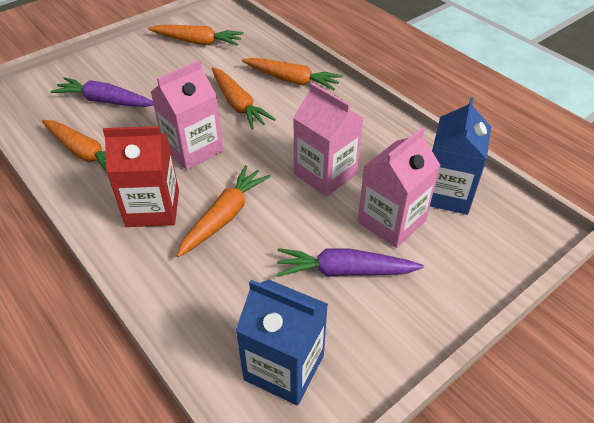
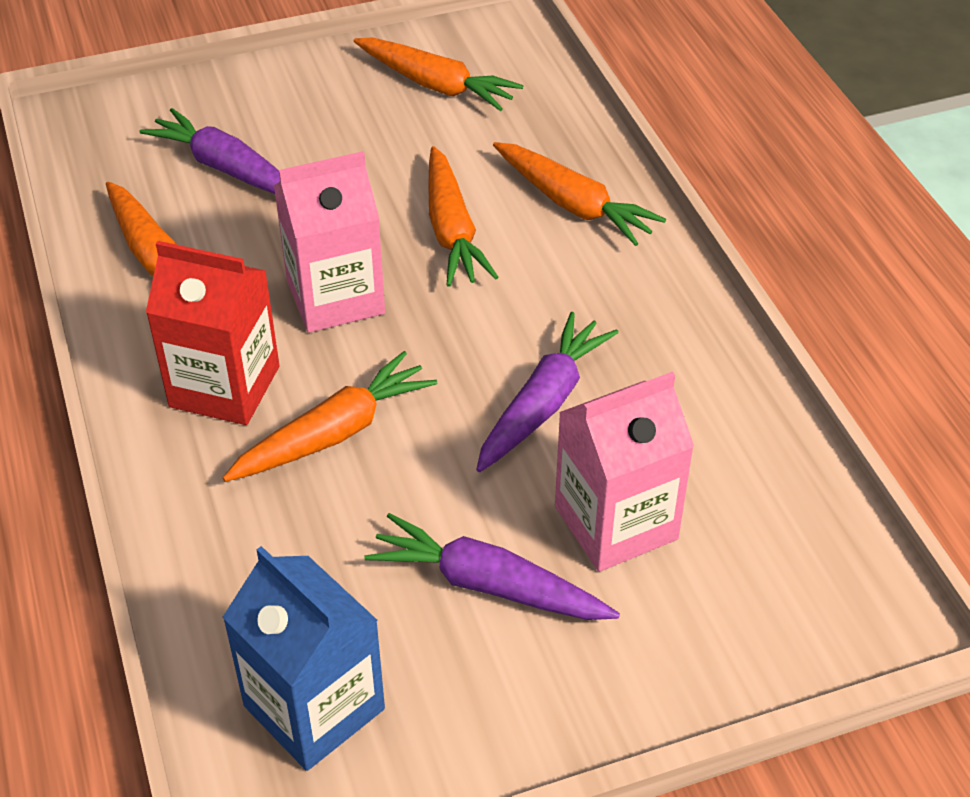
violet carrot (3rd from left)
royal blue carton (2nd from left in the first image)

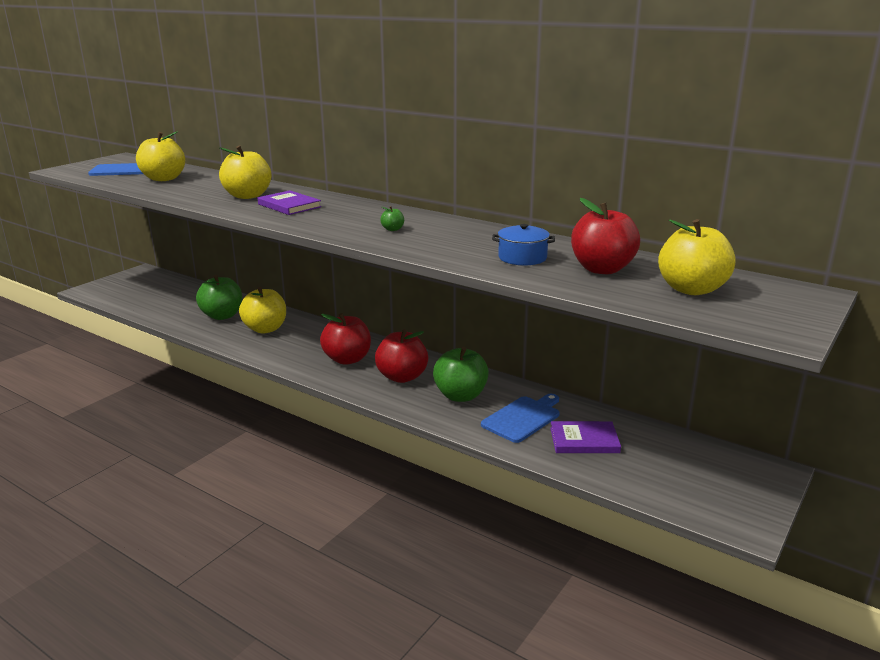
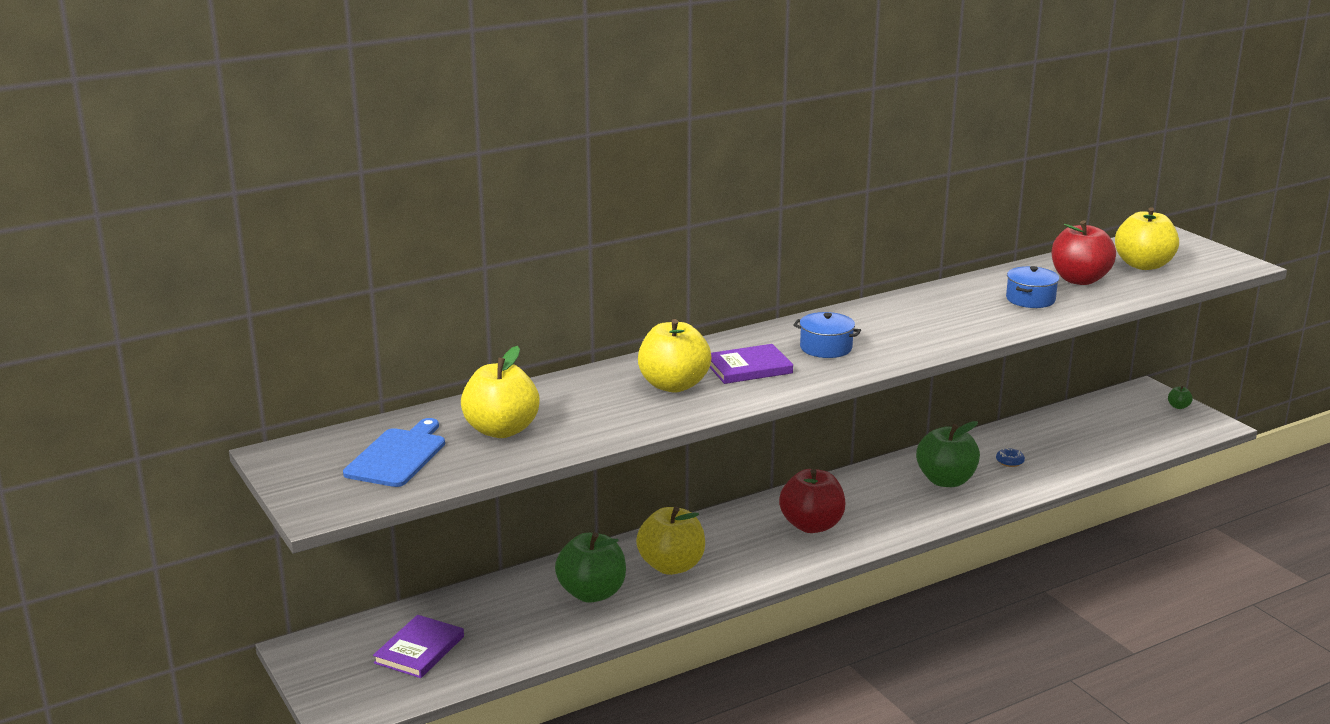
emerald apple (3rd from left)
red apple (2nd from left in the first image)
royal blue glazed donut
violet hardcover (1st from left)
royal blue cooking pot (1st from left)

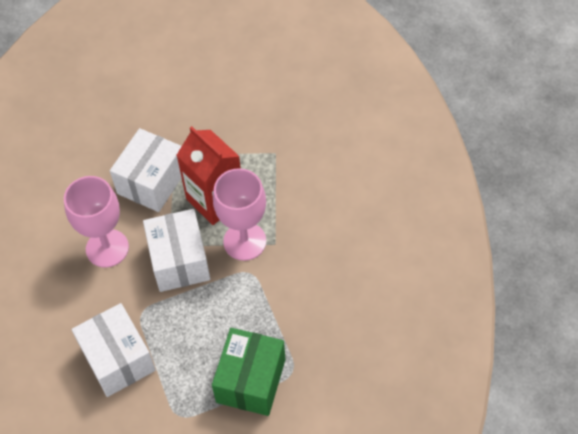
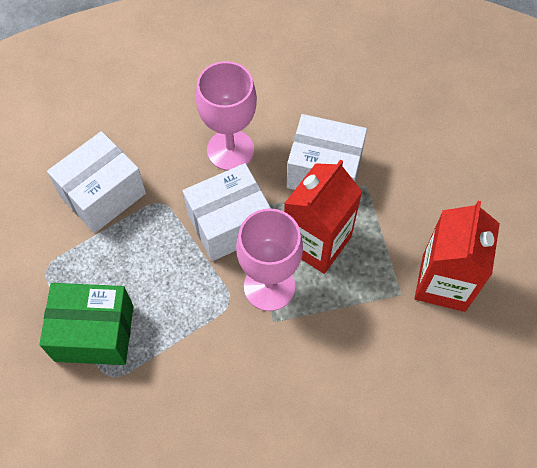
red carton (2nd from left)

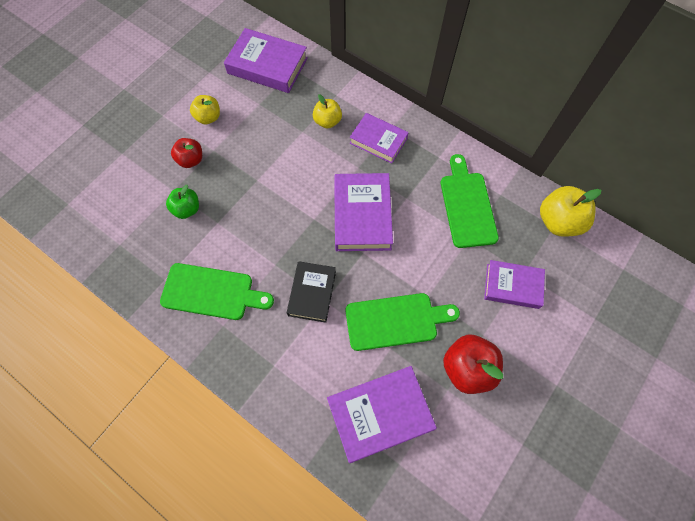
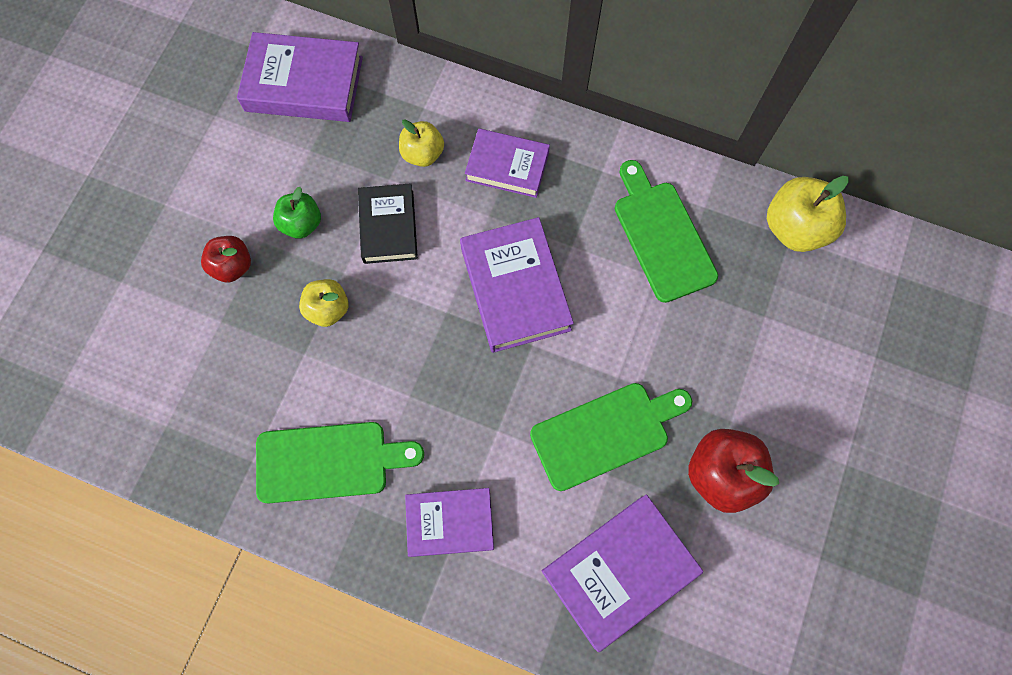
bright yellow apple (1st from left)
emerald apple
violet hardcover (2nd from left)
ebony hardcover

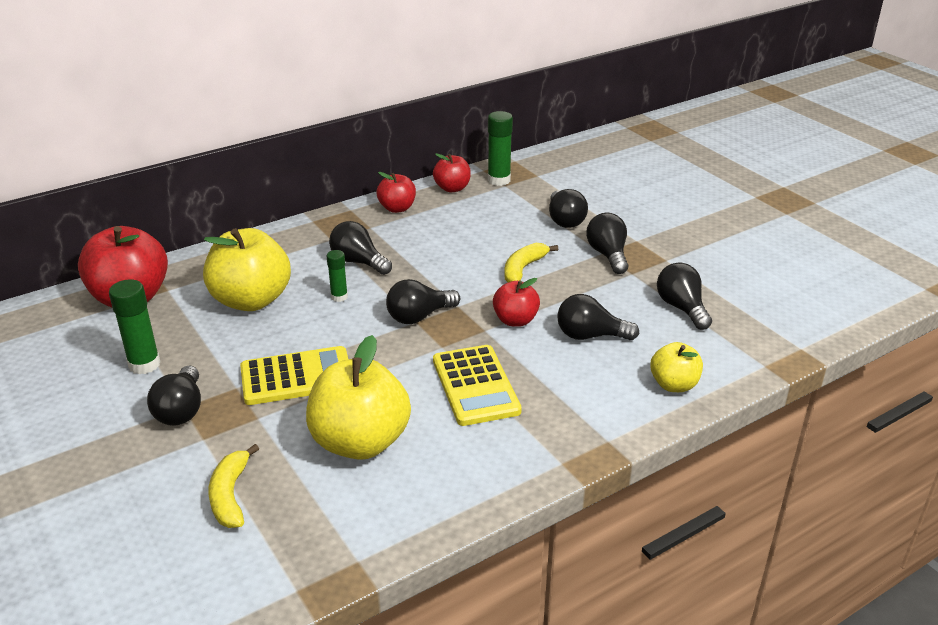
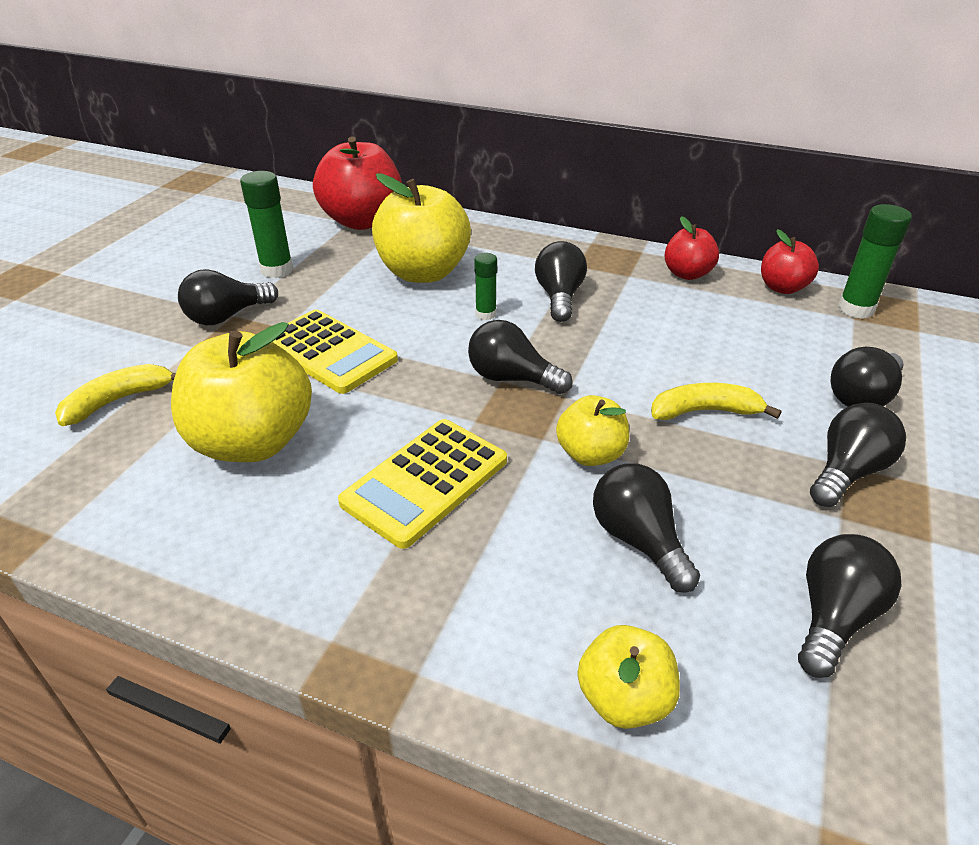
bright yellow apple (3rd from left)

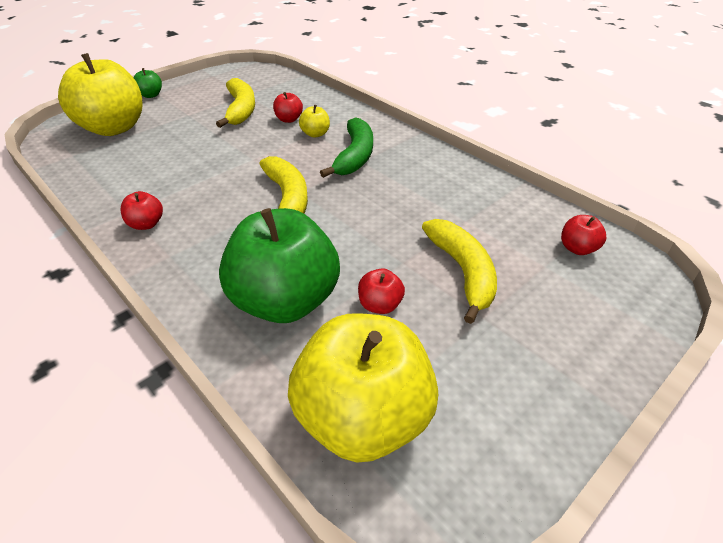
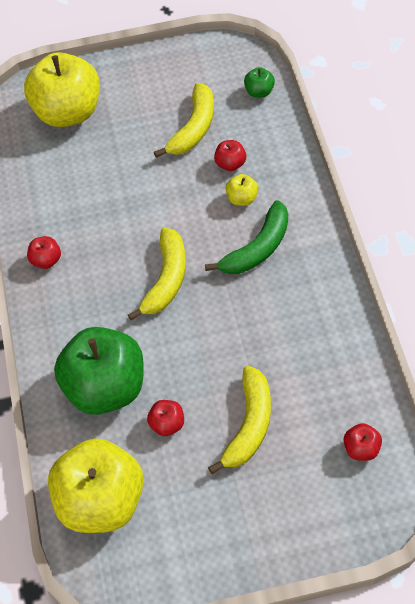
emerald apple (2nd from left)

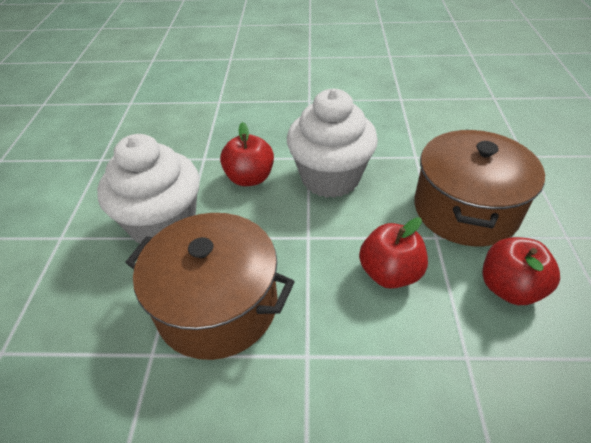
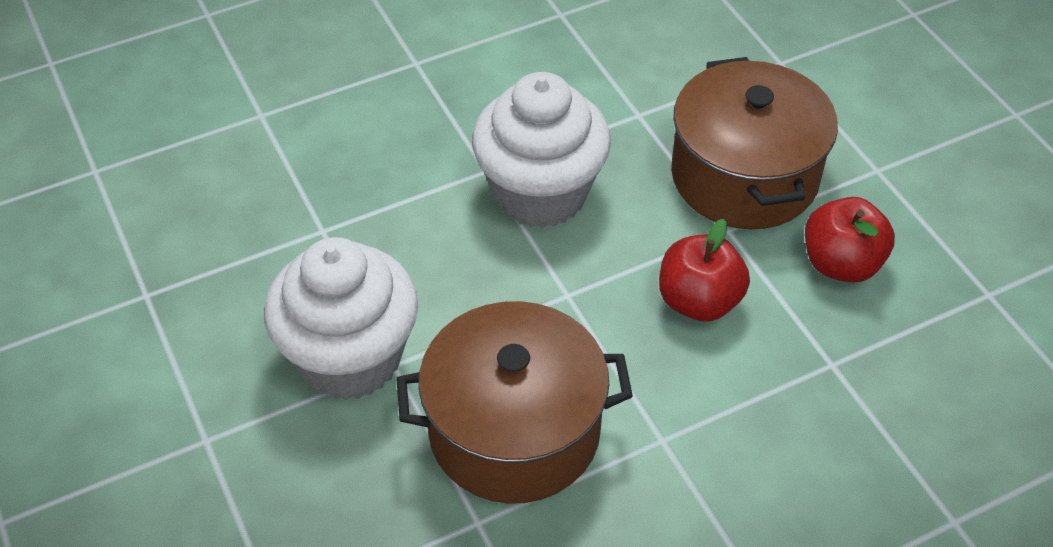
red apple (1st from left in the first image)

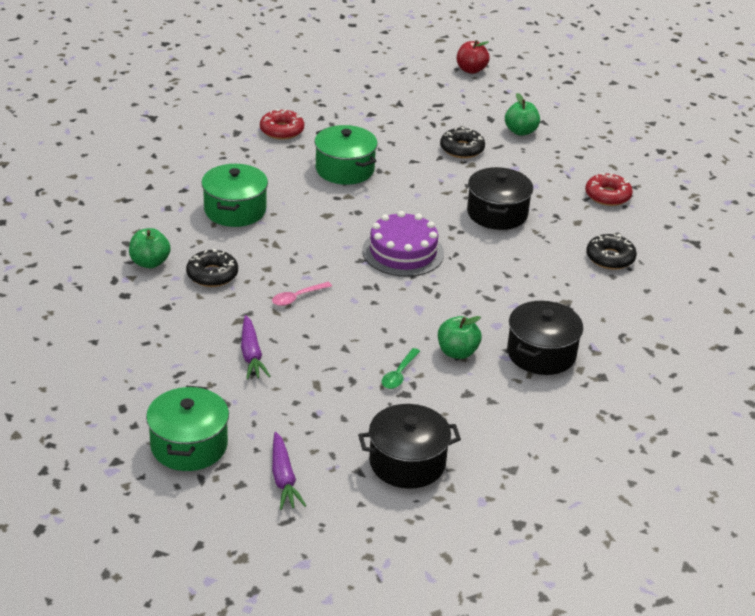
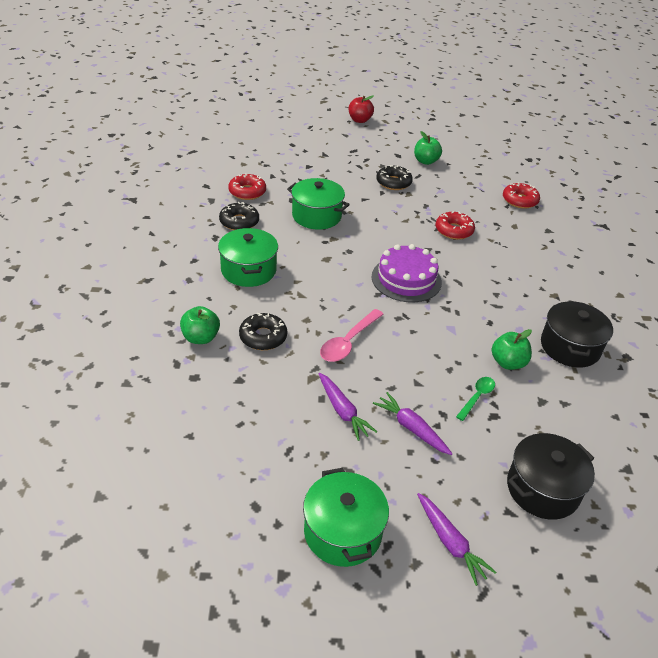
red glazed donut (2nd from left)
ebony glazed donut (1st from left)
rosy teaspoon
emerald teaspoon
violet carrot (2nd from left)

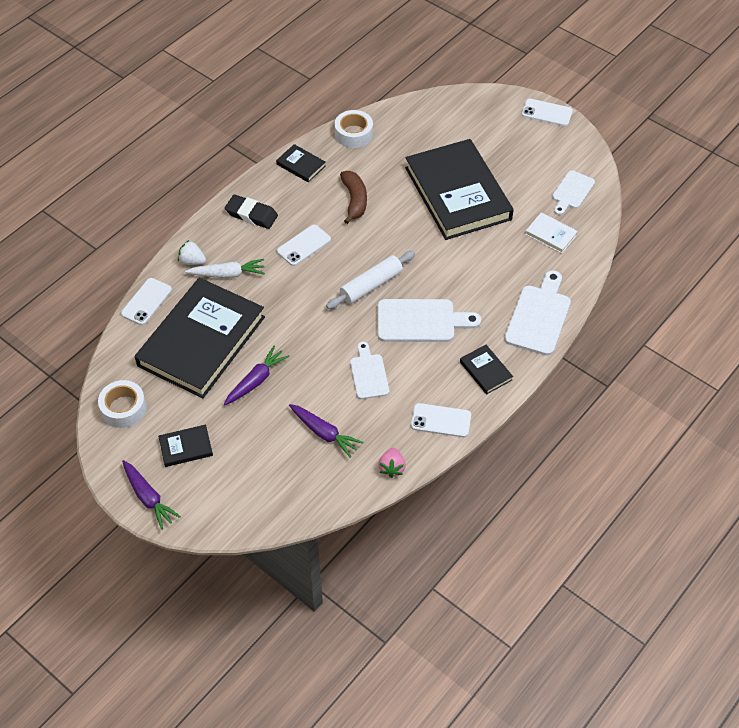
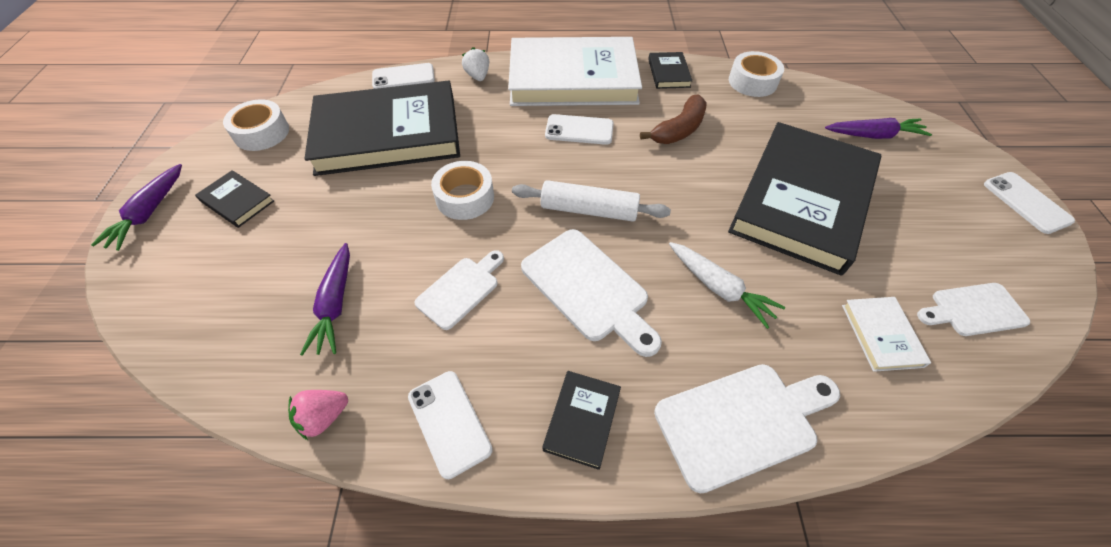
white hardcover (1st from left)
white carrot
violet carrot (3rd from left)
white sticky tape (2nd from left)

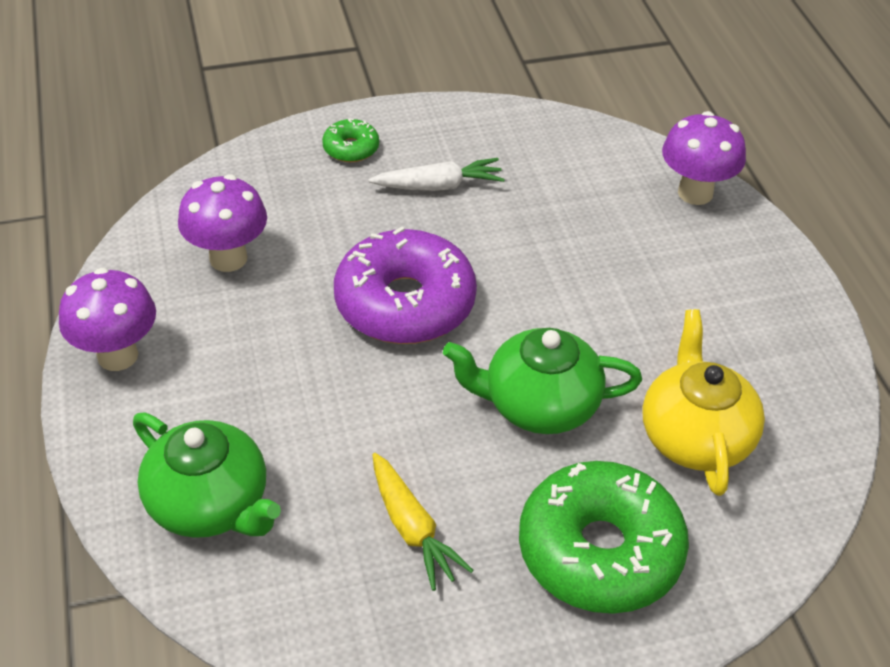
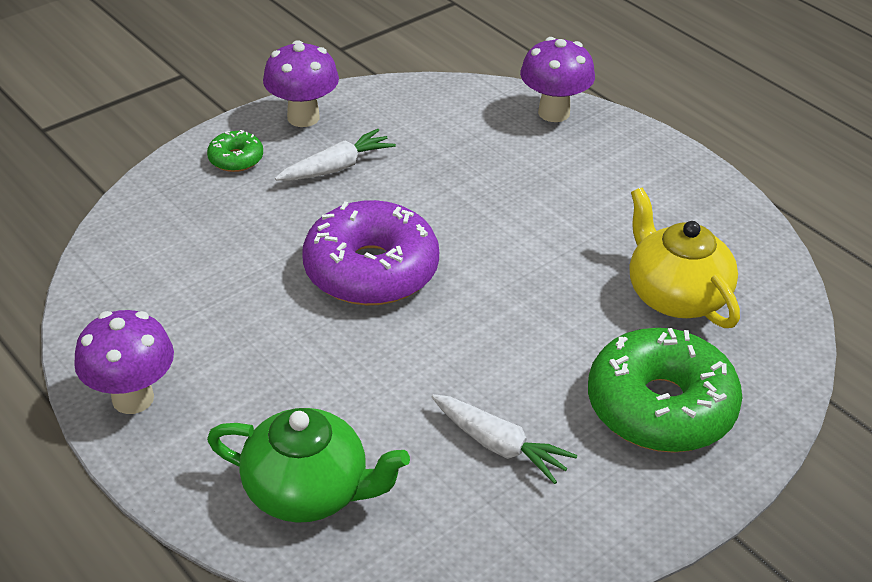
violet fungus (2nd from left)
emerald china teapot (2nd from left in the first image)
white carrot (2nd from left)

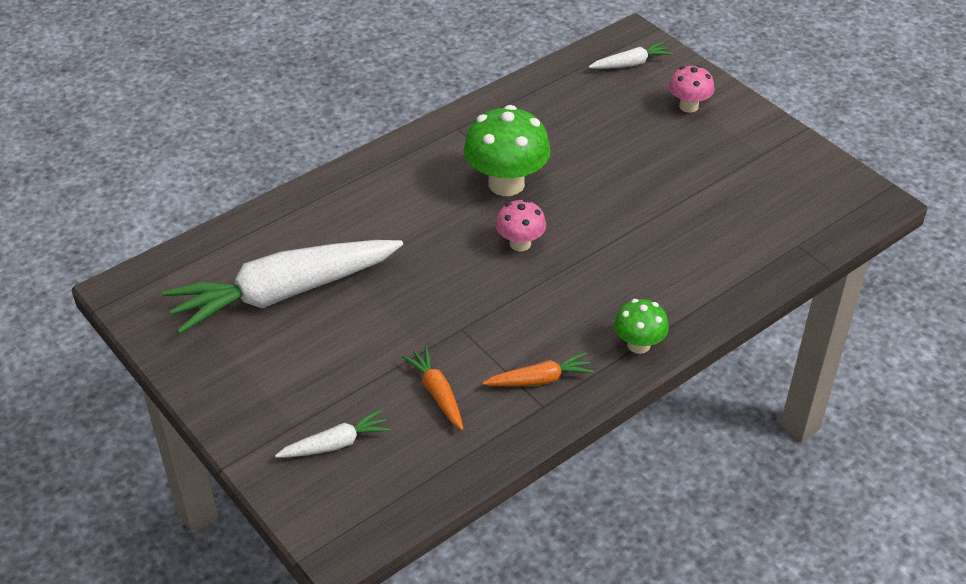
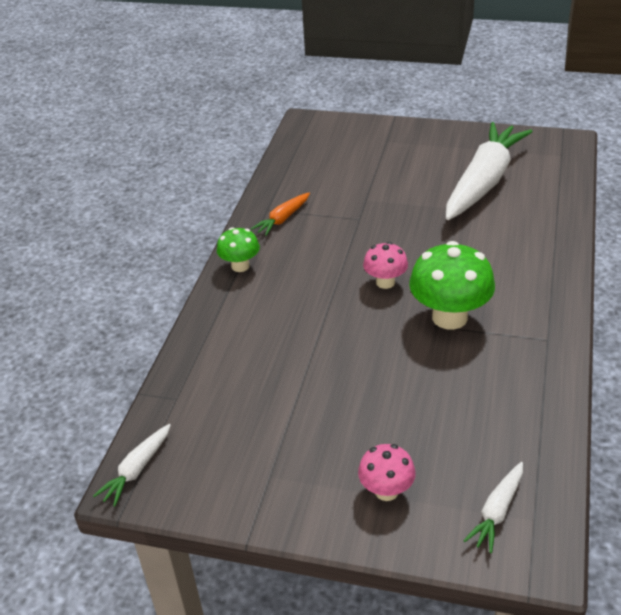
orange-coloured carrot (1st from left in the first image)
white carrot (1st from left)

